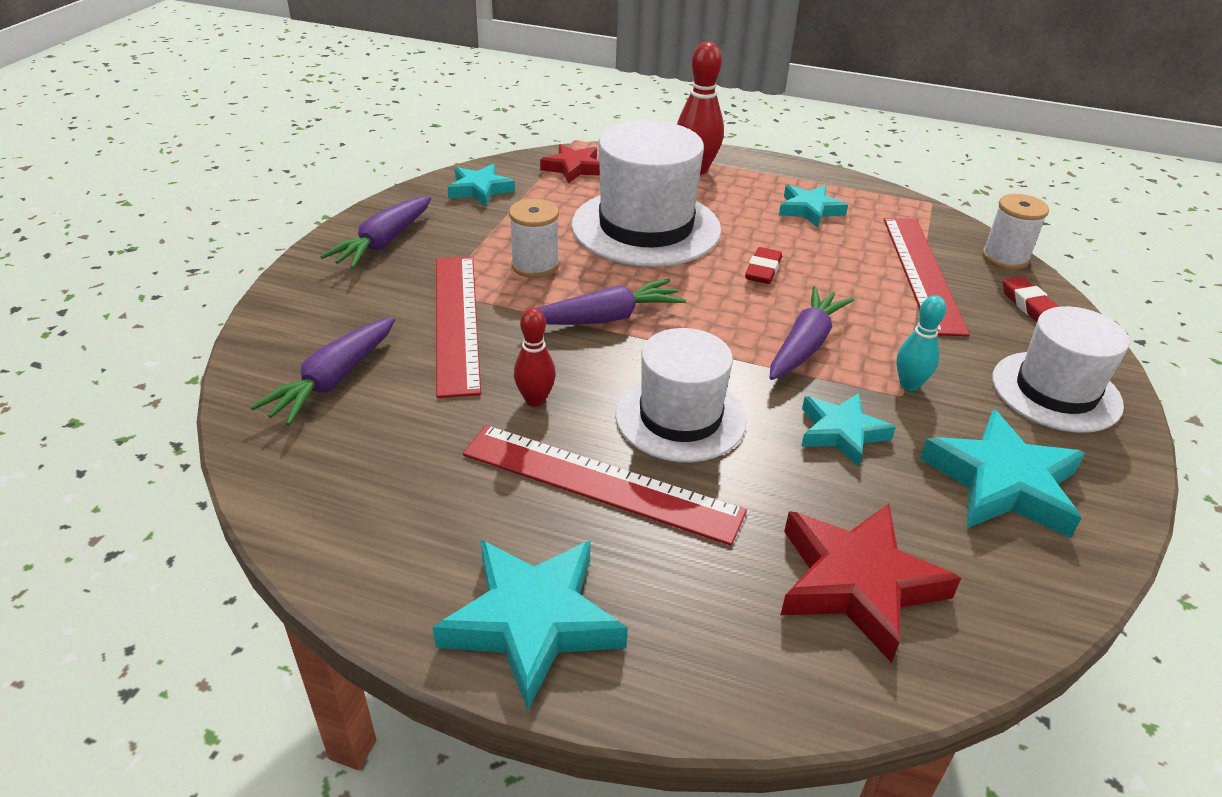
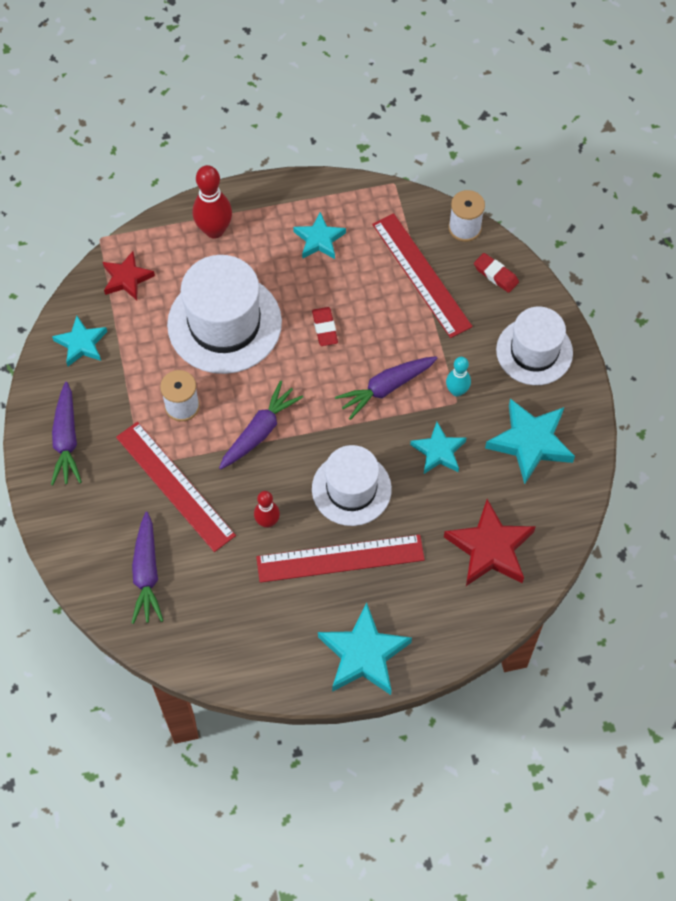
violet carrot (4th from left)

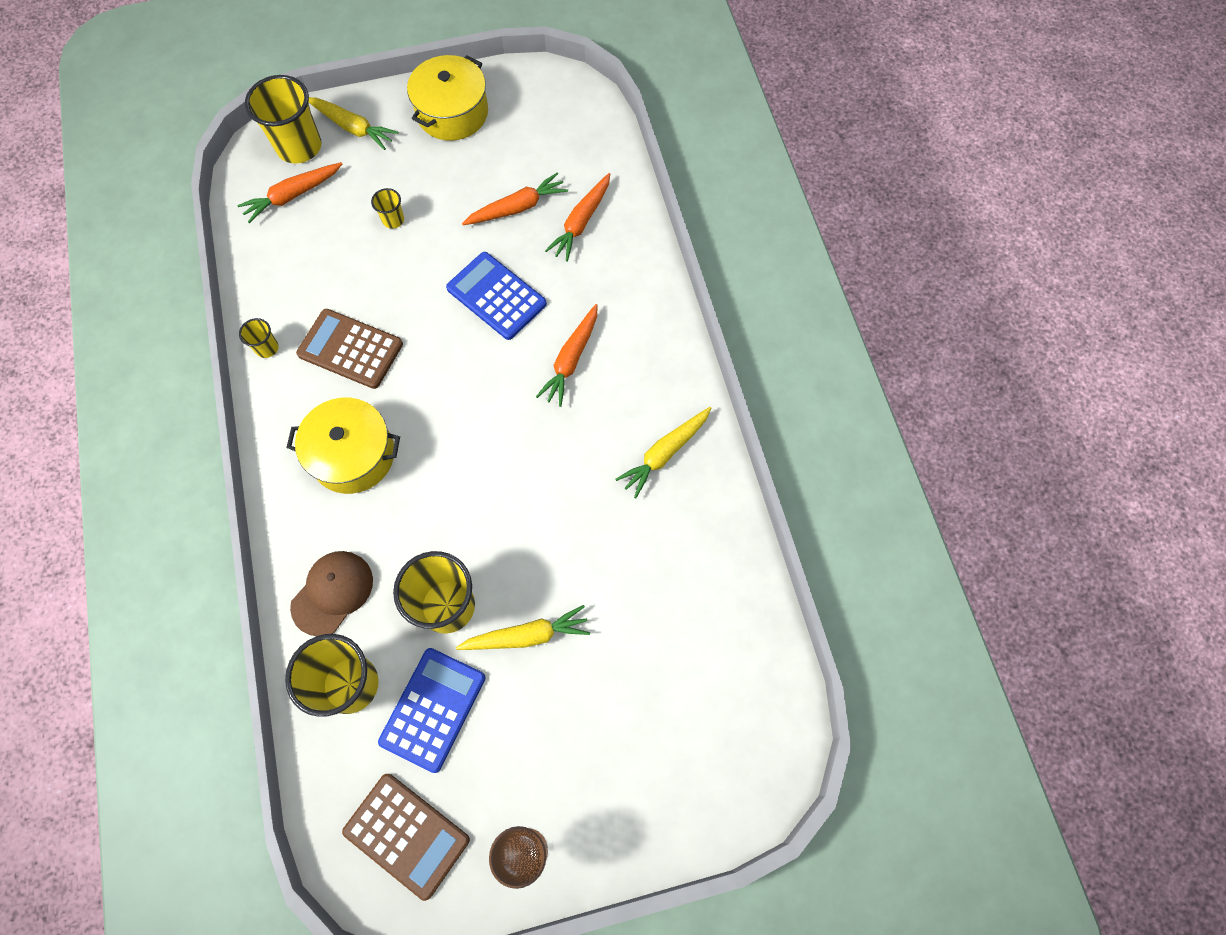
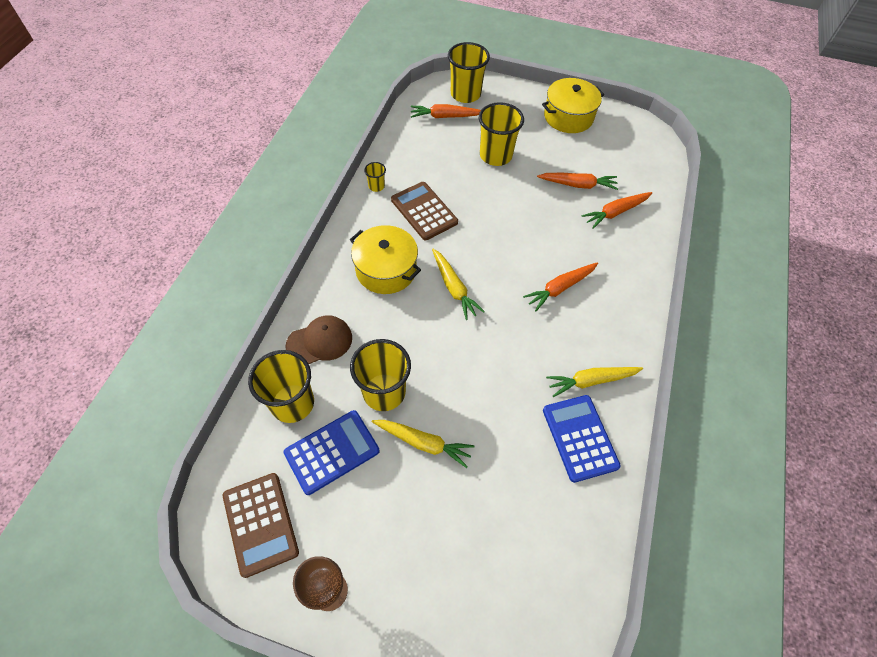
bright yellow carrot (2nd from left)
bright yellow beaker (5th from left)
royal blue calculator (2nd from left)

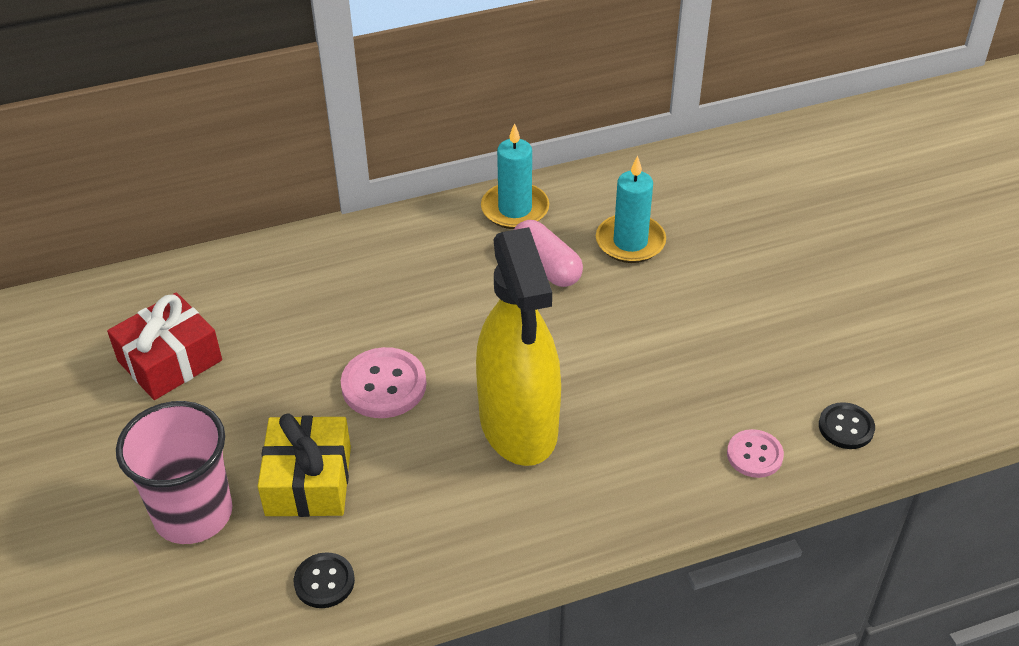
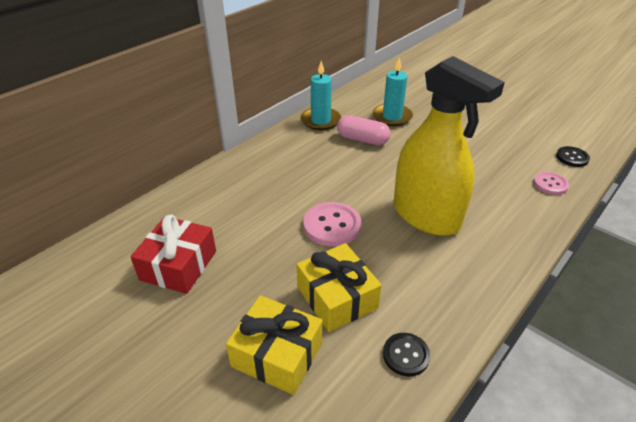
bright yellow wrapped gift (1st from left)

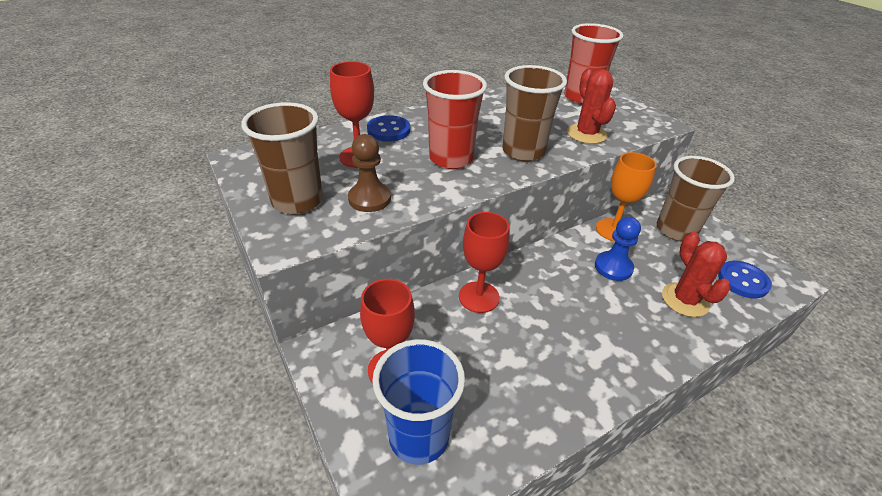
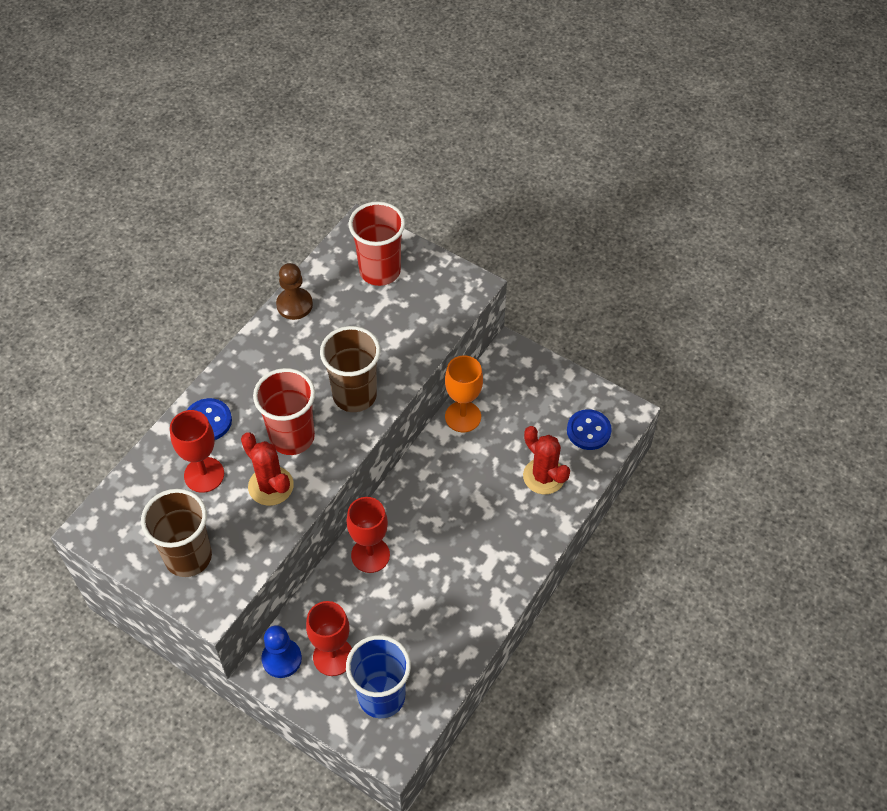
red prickly plant (1st from left)
dark brown pawn
dark brown beaker (3rd from left in the first image)
royal blue pawn

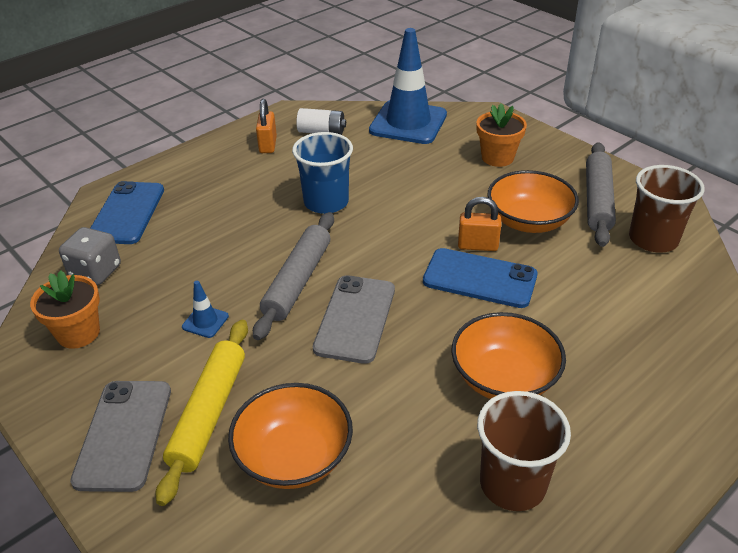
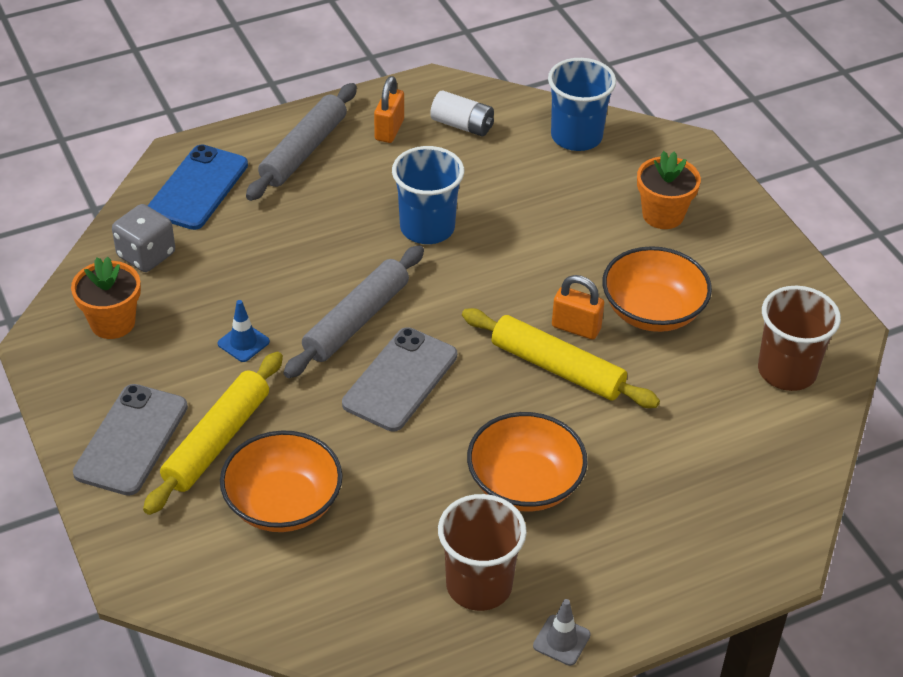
royal blue beaker (2nd from left)
grey rolling pin (1st from left)
bright yellow rolling pin (2nd from left)
grey traffic cone

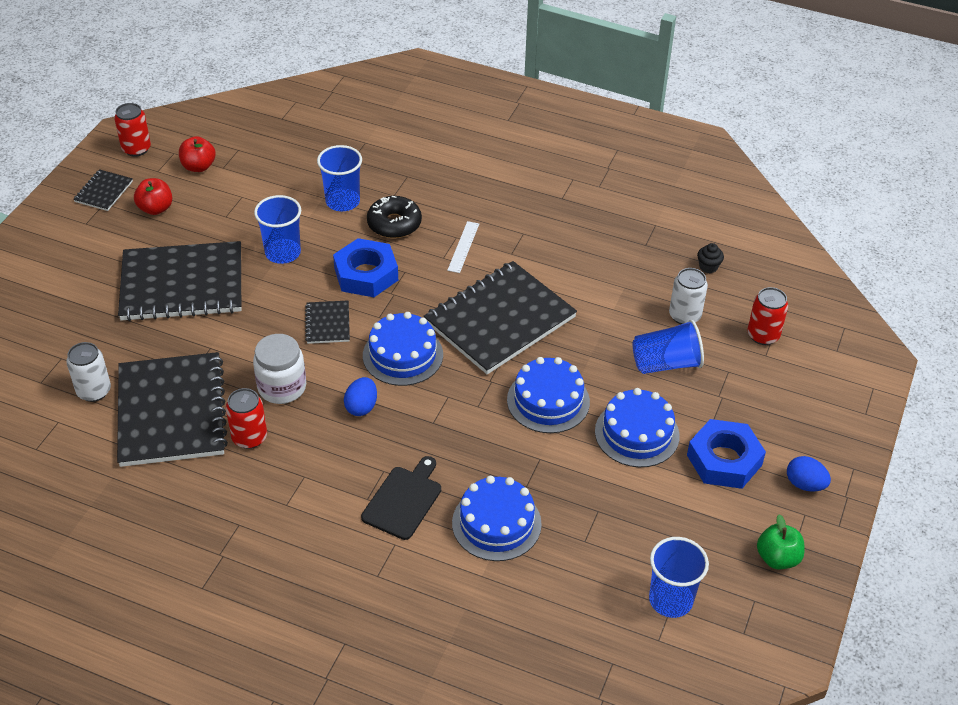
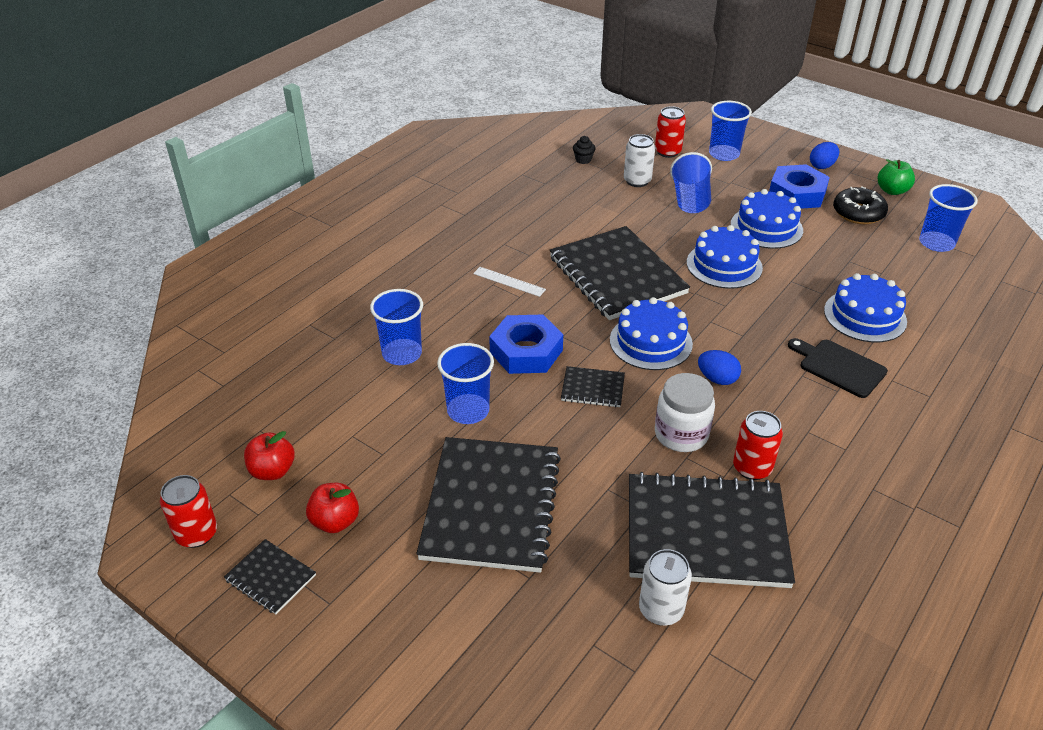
ebony glazed donut
royal blue beaker (4th from left)

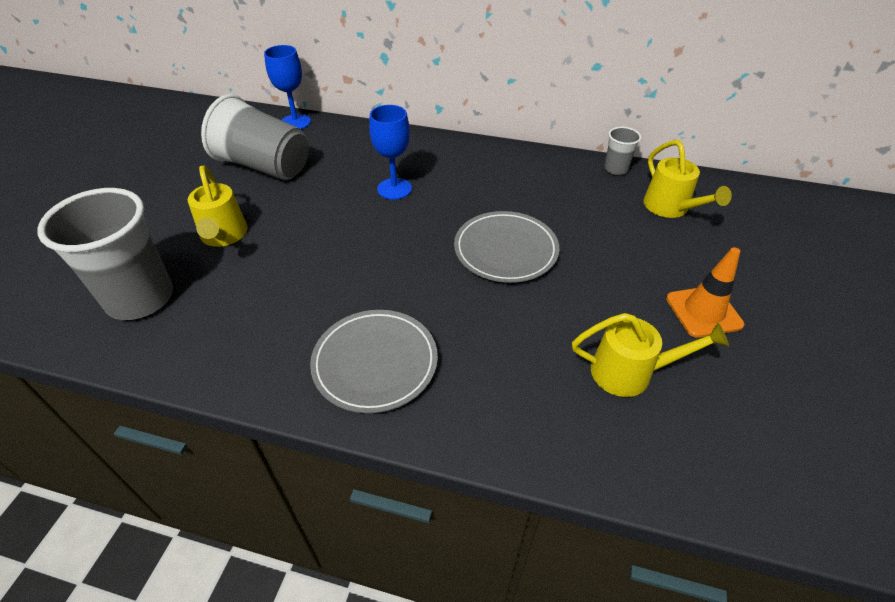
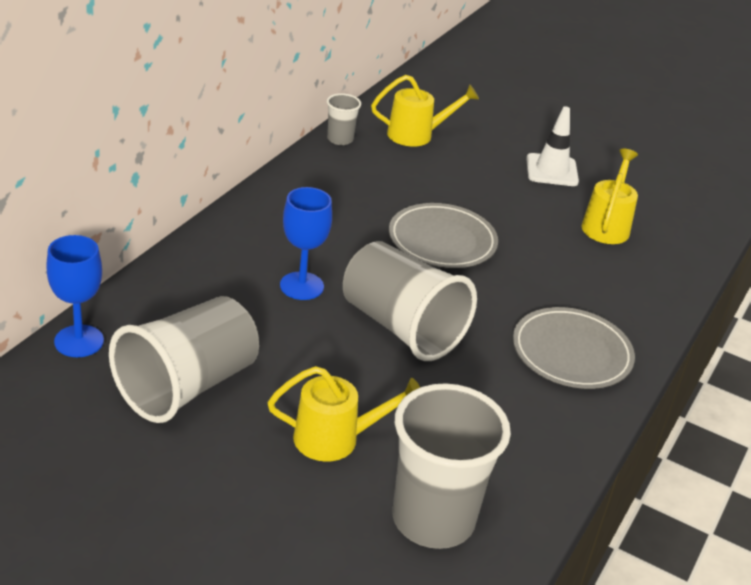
white traffic cone
grey beaker (3rd from left)

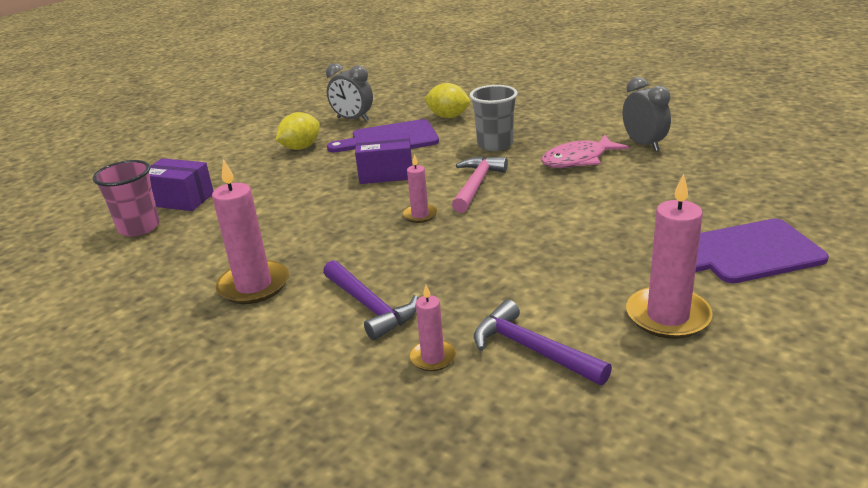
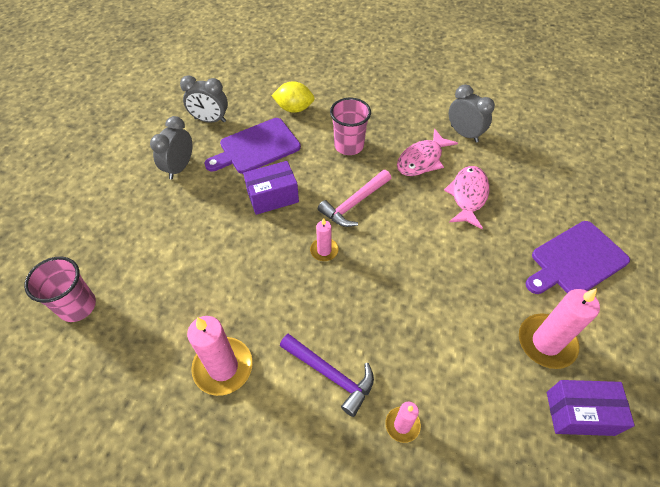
rosy beaker (2nd from left)
grey alarm clock (1st from left)
rosy claw hammer
violet box (2nd from left)
violet claw hammer (2nd from left in the first image)
rosy fish figure (2nd from left)

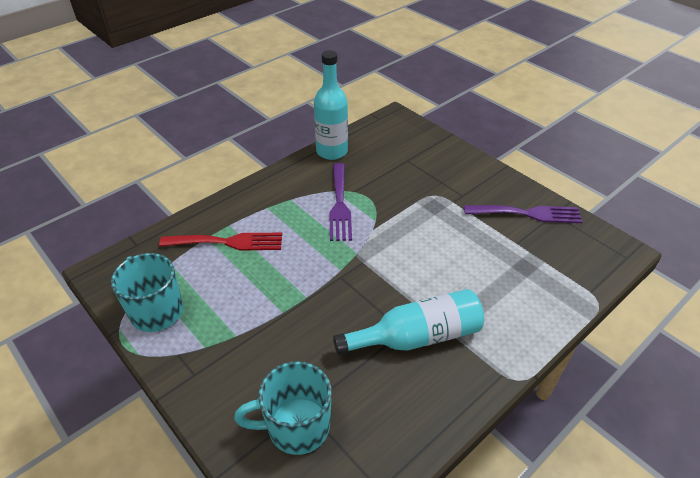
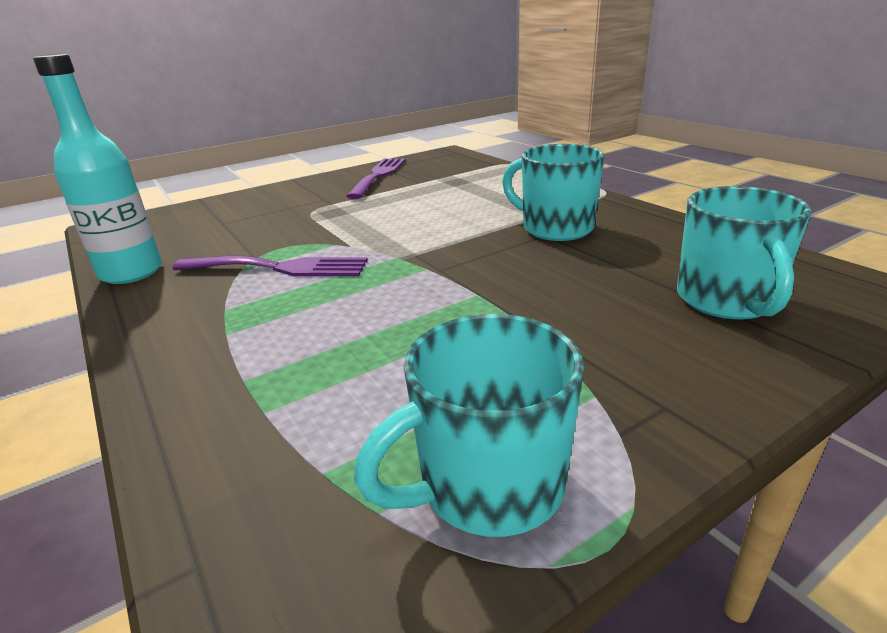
red dinner fork
turquoise coffee mug (2nd from left)

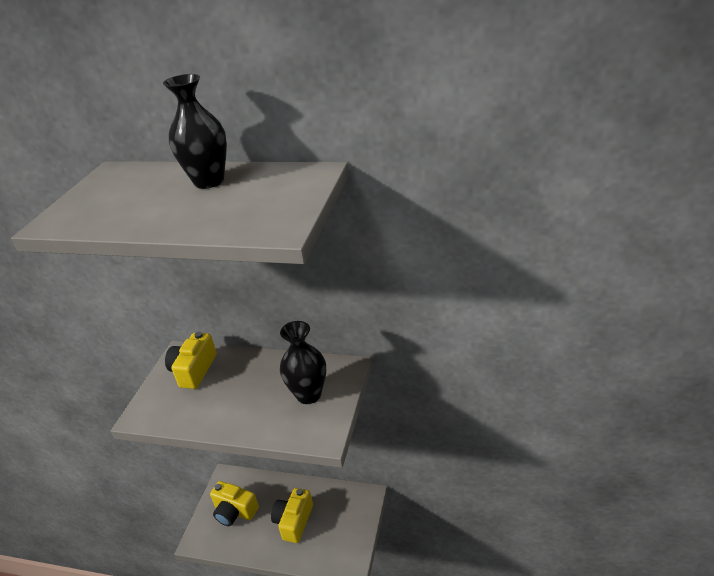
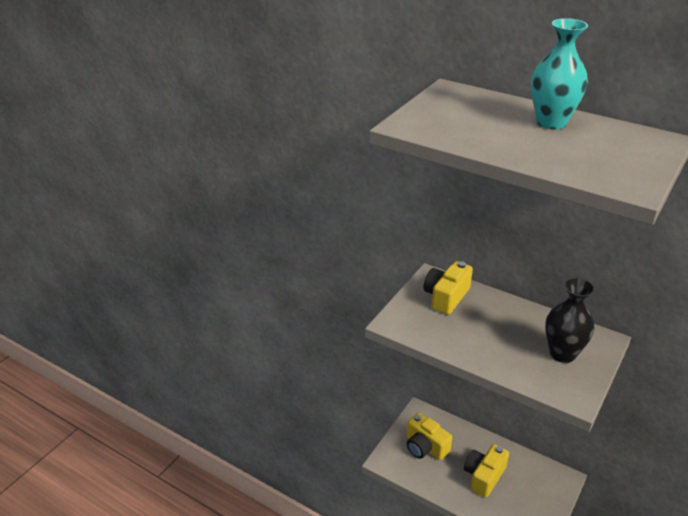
turquoise tall vase

